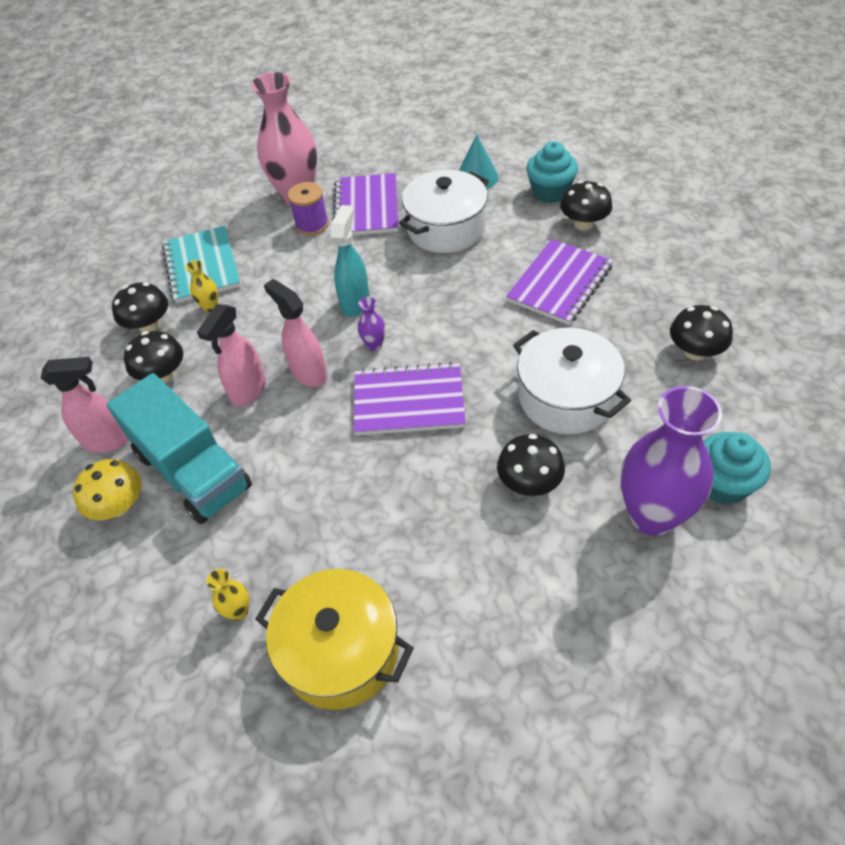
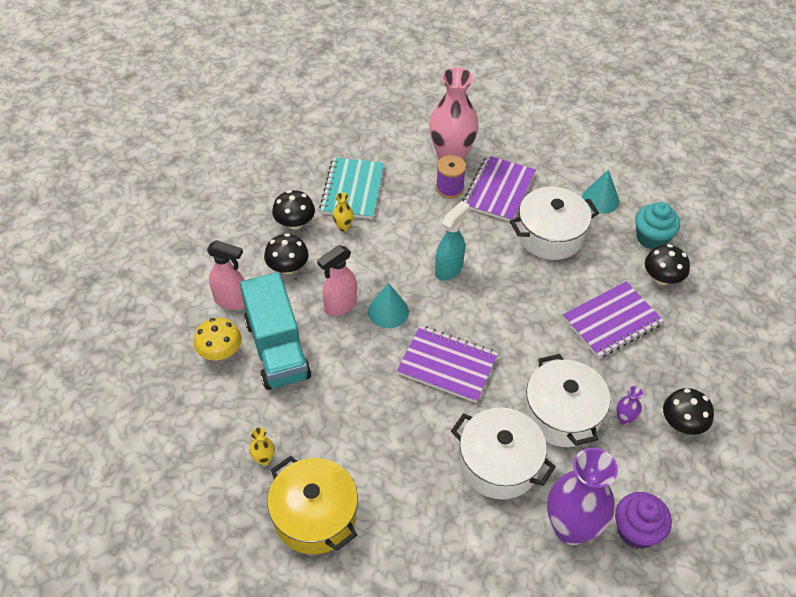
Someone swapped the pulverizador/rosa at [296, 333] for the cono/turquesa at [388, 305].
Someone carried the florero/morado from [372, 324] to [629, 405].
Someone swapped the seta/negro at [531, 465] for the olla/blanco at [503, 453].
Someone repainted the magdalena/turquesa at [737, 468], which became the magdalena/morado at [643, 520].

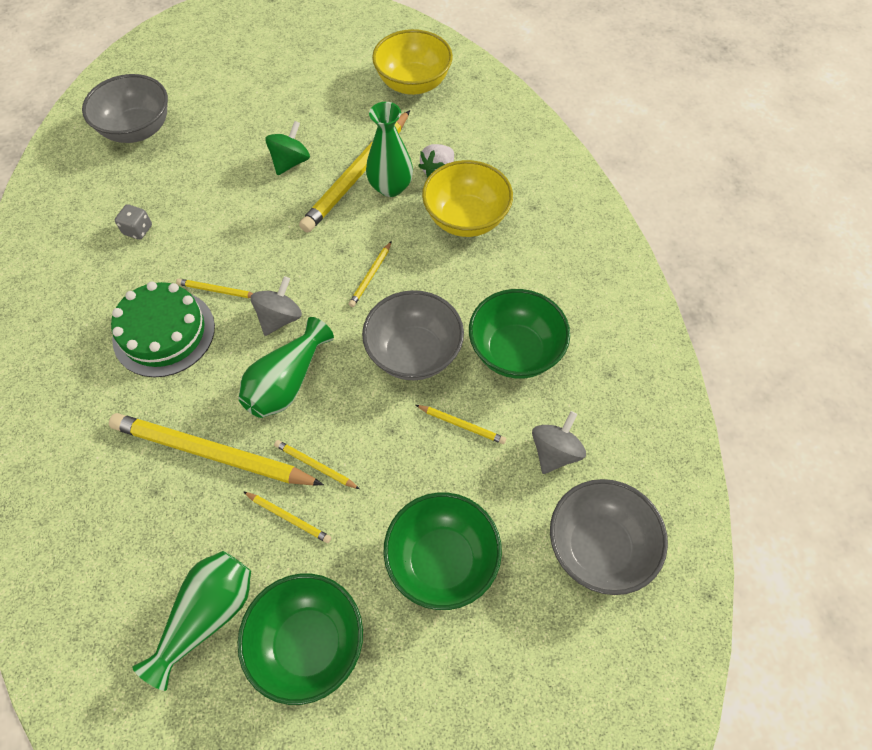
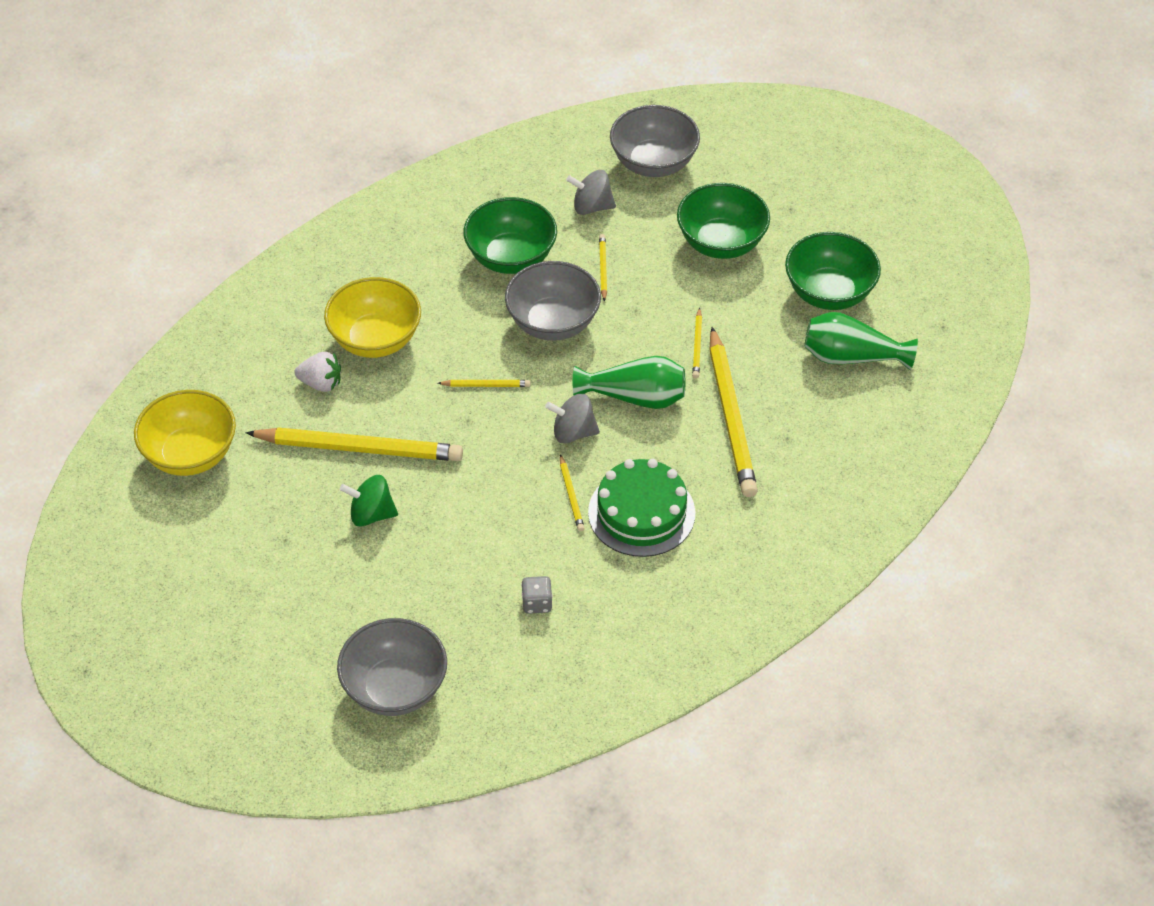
Someone took away the lápiz/amarillo at [288, 517].
Someone took away the florero/verde at [389, 149].

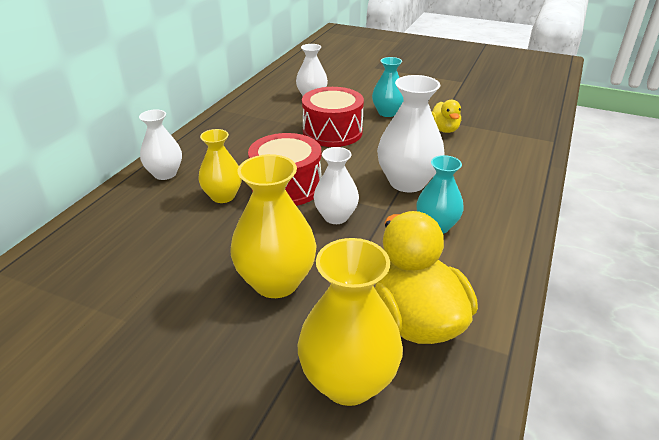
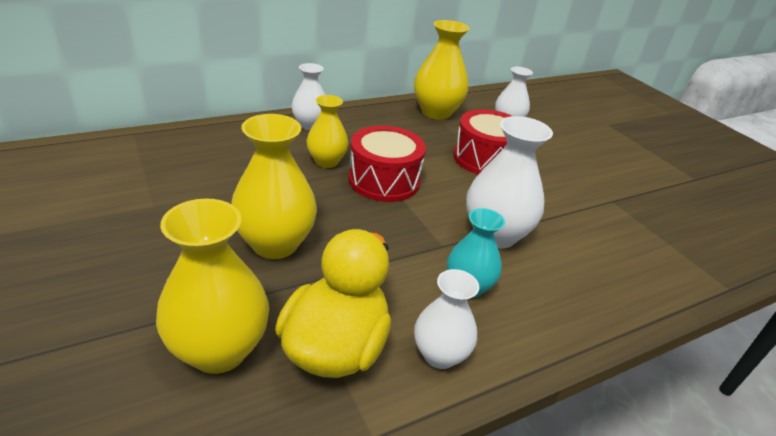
Someone carried the florero/blanco from [336, 185] to [446, 319].
Someone took away the florero/turquesa at [388, 87].
Someone took away the pato/amarillo at [446, 116].
Someone put down the florero/amarillo at [442, 70].

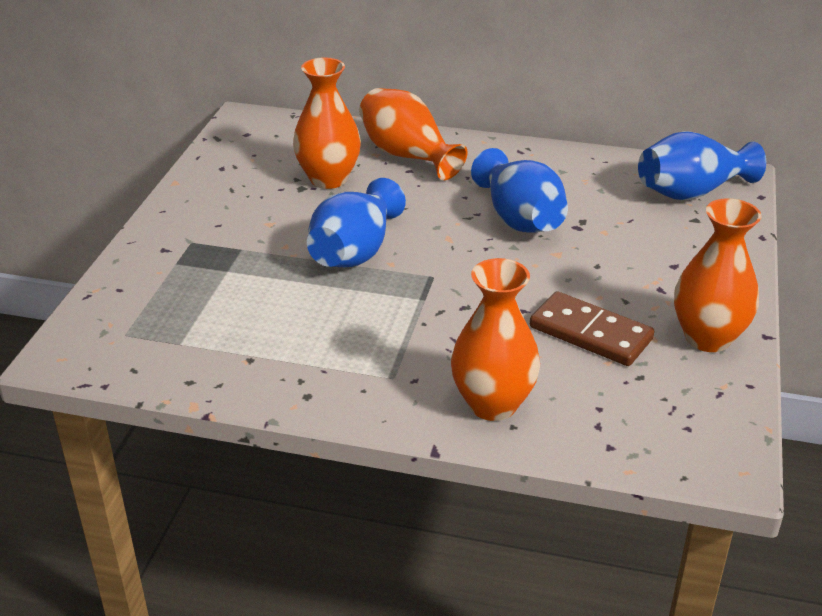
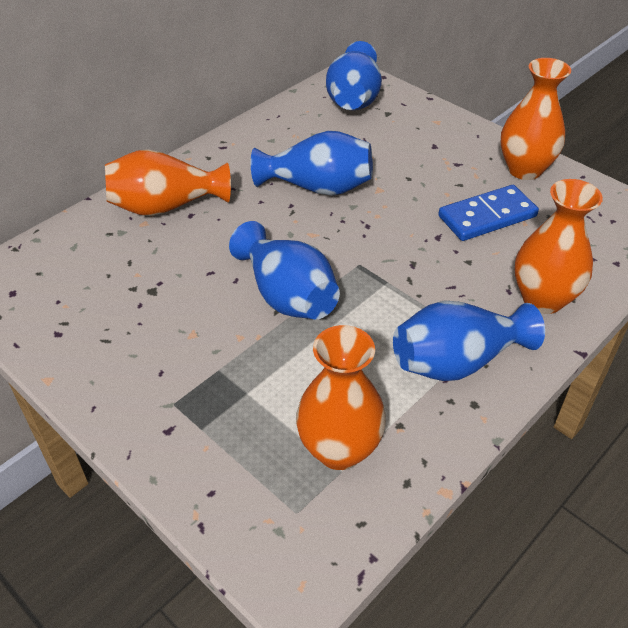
Someone carried the florero/naranja from [327, 123] to [341, 397].
Someone repainted the ficha de dominó/marrón at [592, 328], which became the ficha de dominó/azul at [489, 213].
Someone put down the florero/azul at [469, 340].

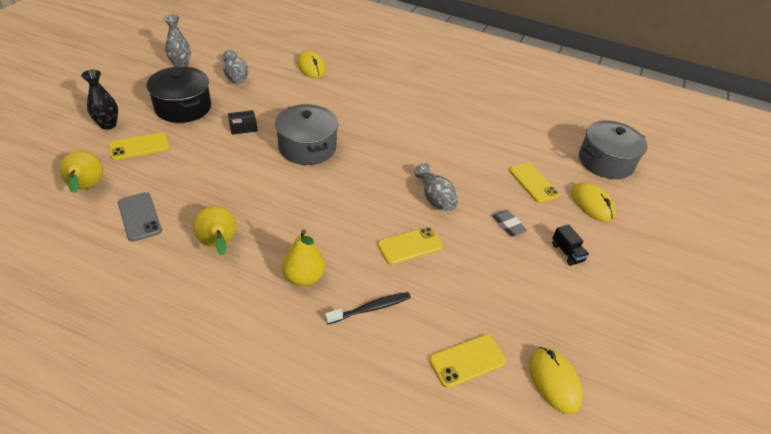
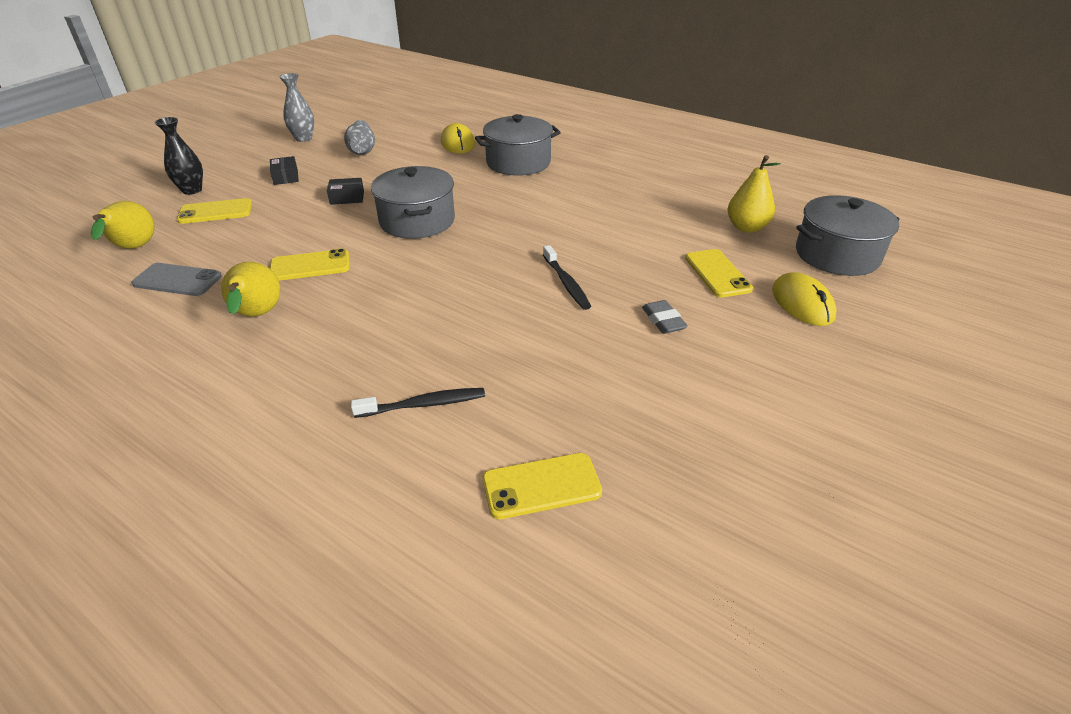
Someone rotated the móvil/gris at [140, 217] by 60 degrees counterclockwise.
Someone swapped the olla/negro at [179, 95] for the caja/negro at [284, 170].
Someone carried the pera/amarillo from [303, 257] to [754, 194].
Someone carried the móvil/amarillo from [410, 246] to [310, 265].
Someone swapped the florero/gris at [436, 187] for the cepillo de dientes/negro at [567, 277].
Someone took away the ratón/amarillo at [556, 380].
Someone took away the camión/negro at [570, 245].
Someone put down the olla/gris at [518, 145].

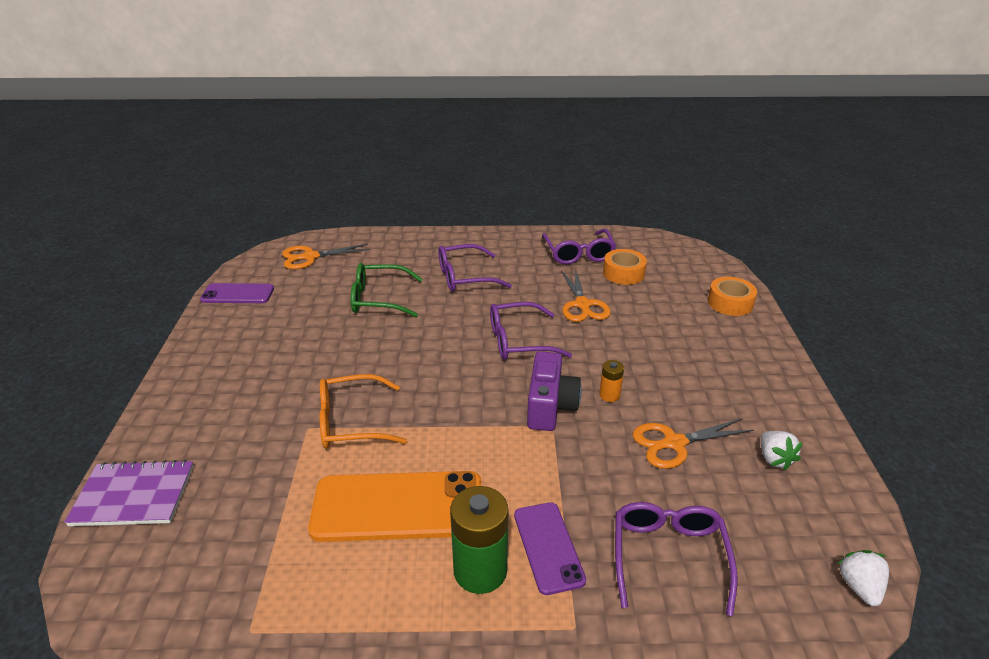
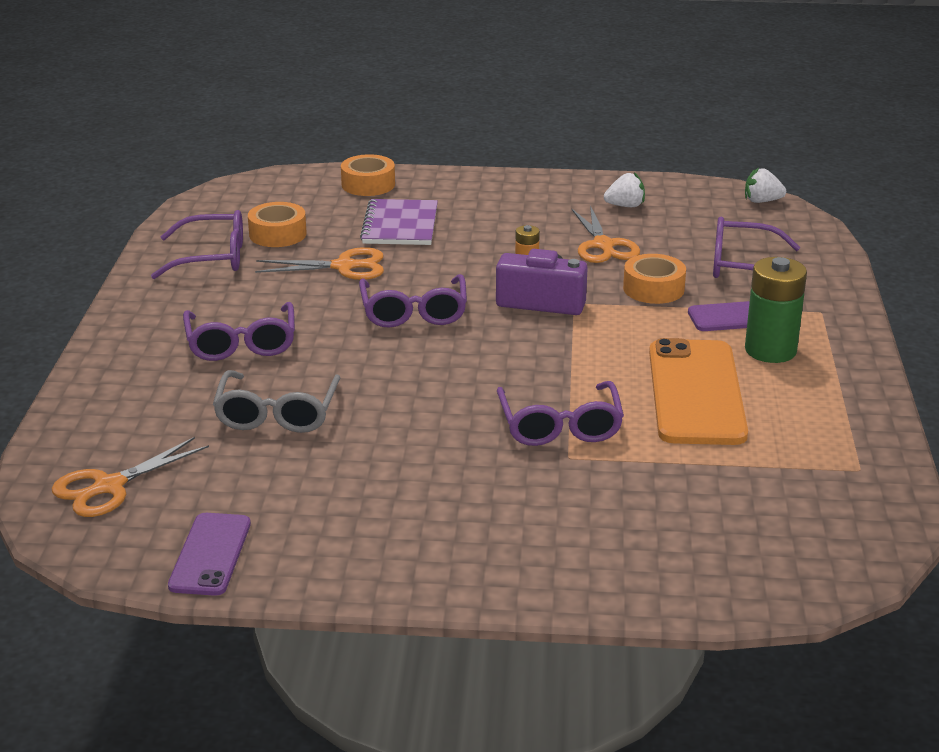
Someone carried the cuaderno/morado from [129, 493] to [399, 222].
Someone rotated the tijeras/naranja at [326, 256] by 60 degrees clockwise.
Someone repainted the gafas/naranja at [363, 411], which became the gafas/morado at [560, 413].
Someone repainted the gafas/verde at [387, 290], which became the gafas/gris at [277, 401].
Someone put down the cinta adhesiva/naranja at [654, 279].

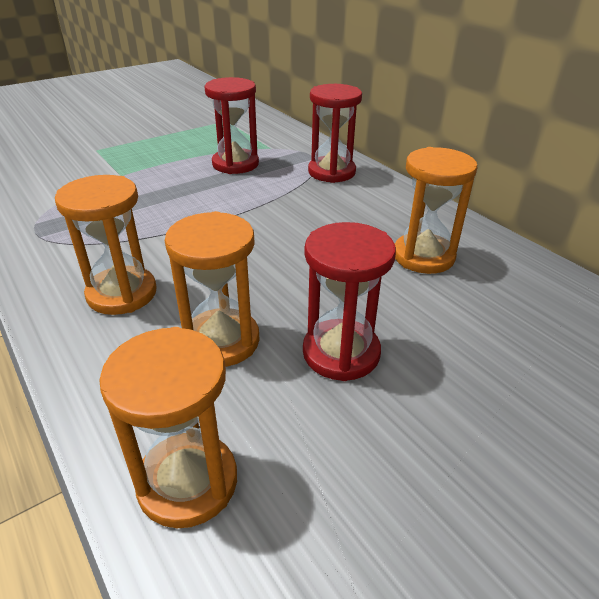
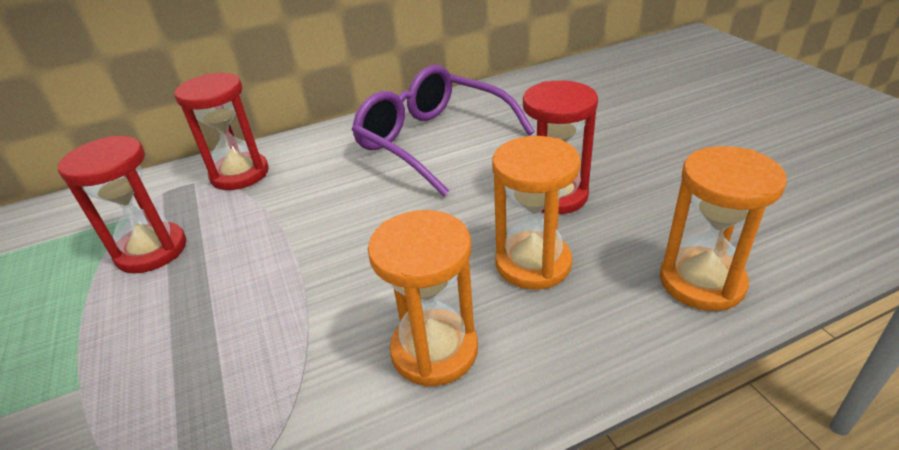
Someone swapped the reloj de arena/naranja at [436, 210] for the gafas/morado at [443, 130].

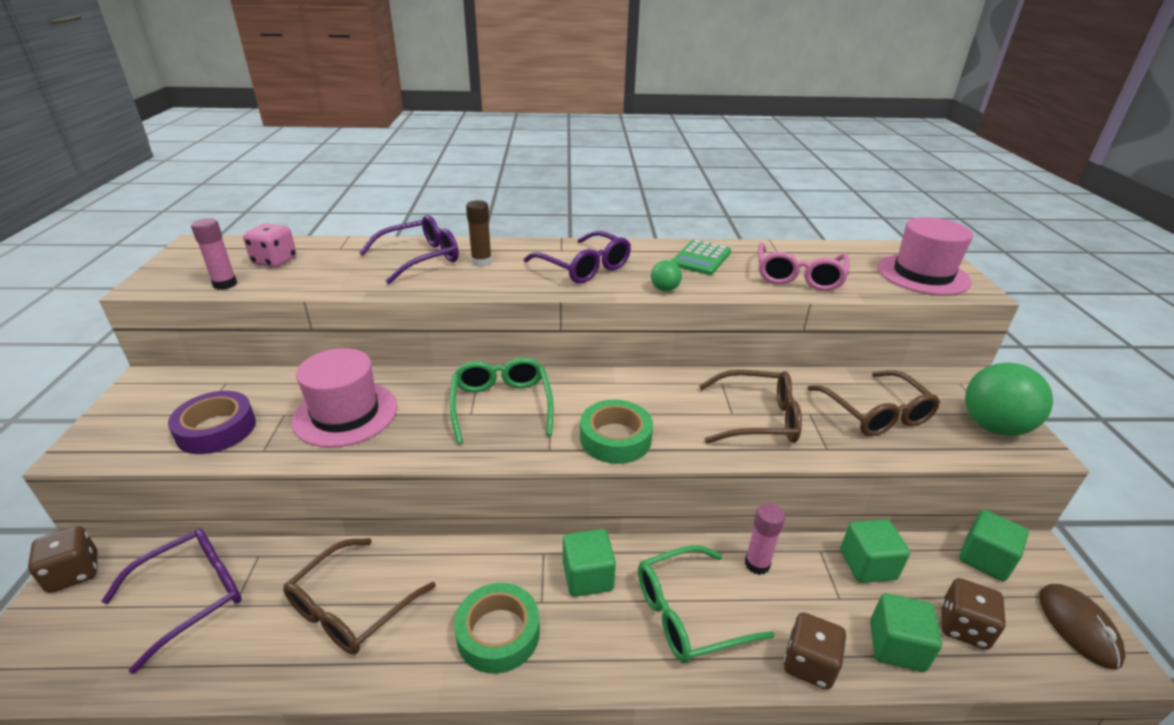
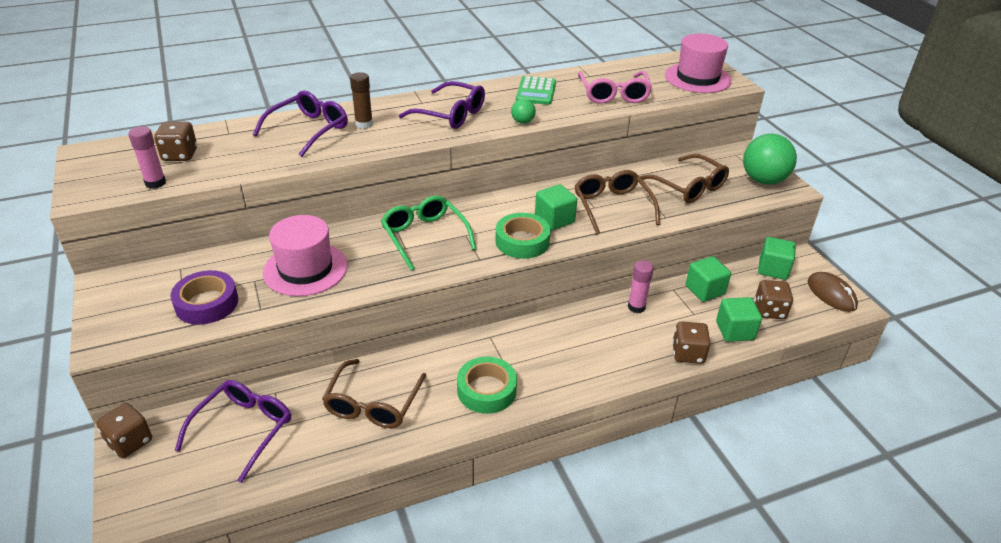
Someone repainted the dado/rosa at [269, 245], which became the dado/marrón at [175, 141].
Someone carried the cubo/verde from [589, 563] to [556, 207].
Someone took away the gafas/verde at [706, 604].
Someone rotated the gafas/marrón at [750, 407] by 90 degrees counterclockwise.

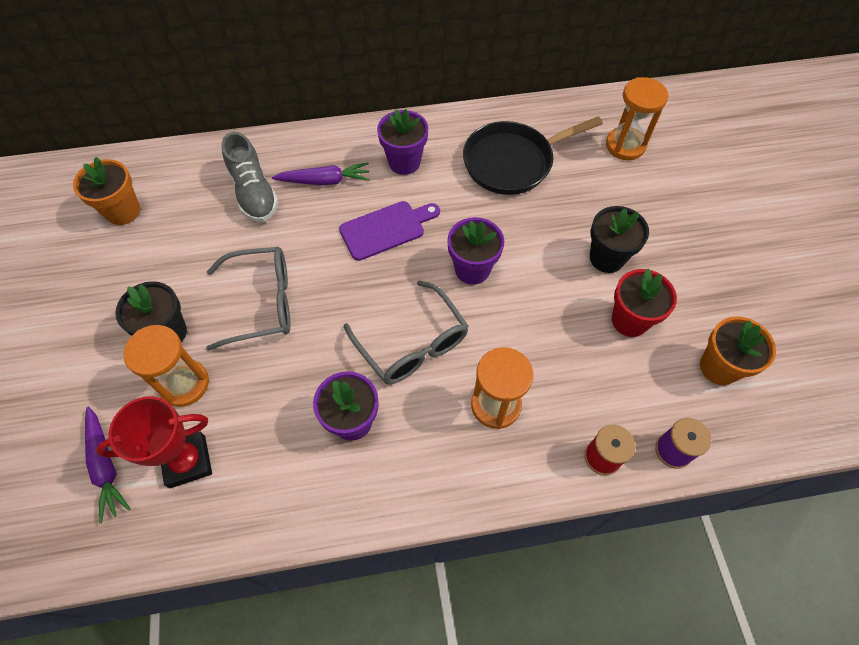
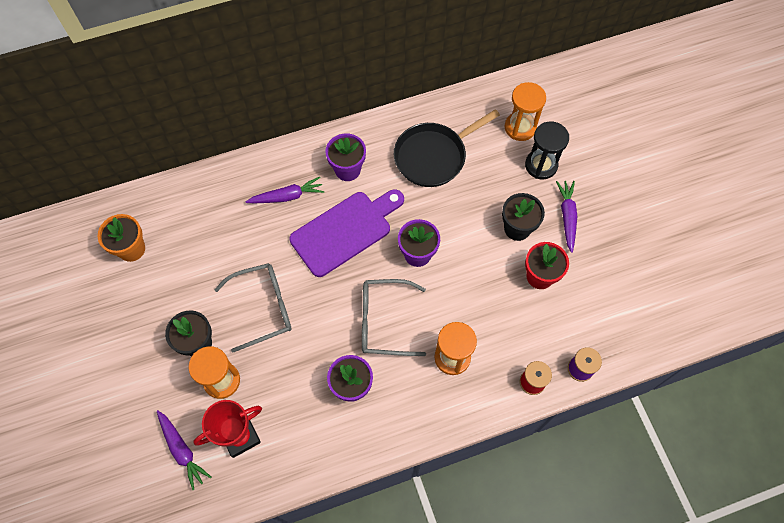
Someone took away the zapato/gris at [250, 177].
Someone scaled the tabla de cortar/morado at [389, 231] by 1.52.
Someone rotated the gafas/gris at [406, 332] by 135 degrees clockwise.
Someone took away the maceta/naranja at [738, 351].
Someone put down the reloj de arena/negro at [547, 150].
Someone put down the zanahoria/morado at [566, 217].

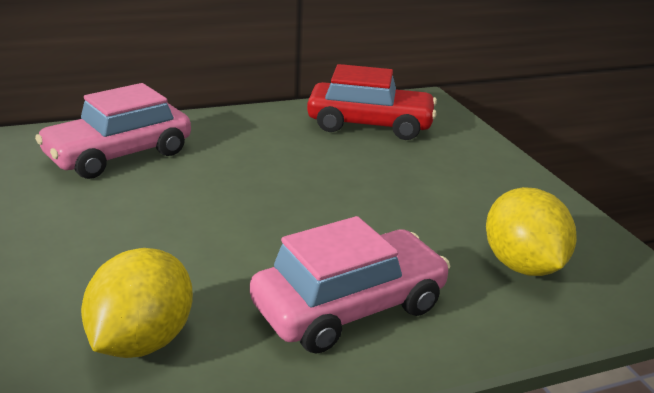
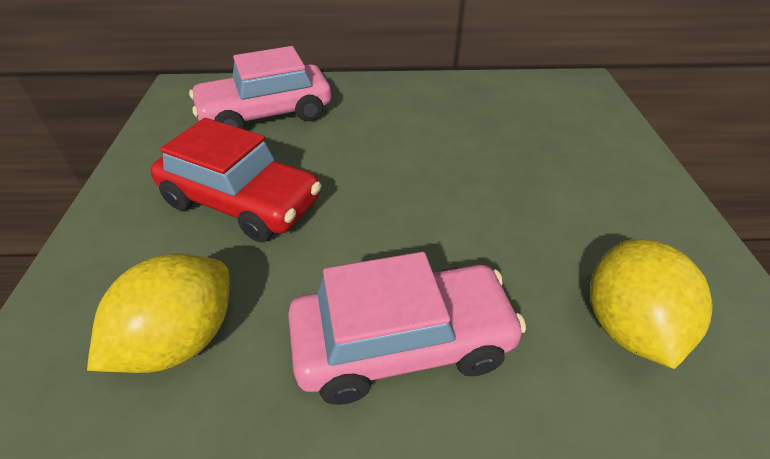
Someone carried the coche/rojo from [372, 102] to [236, 180].

